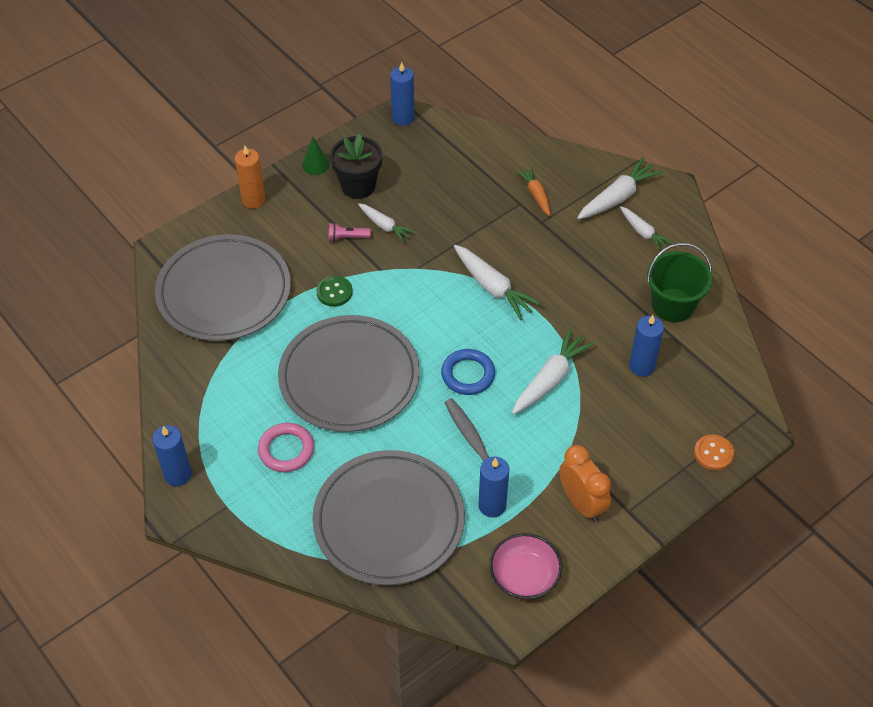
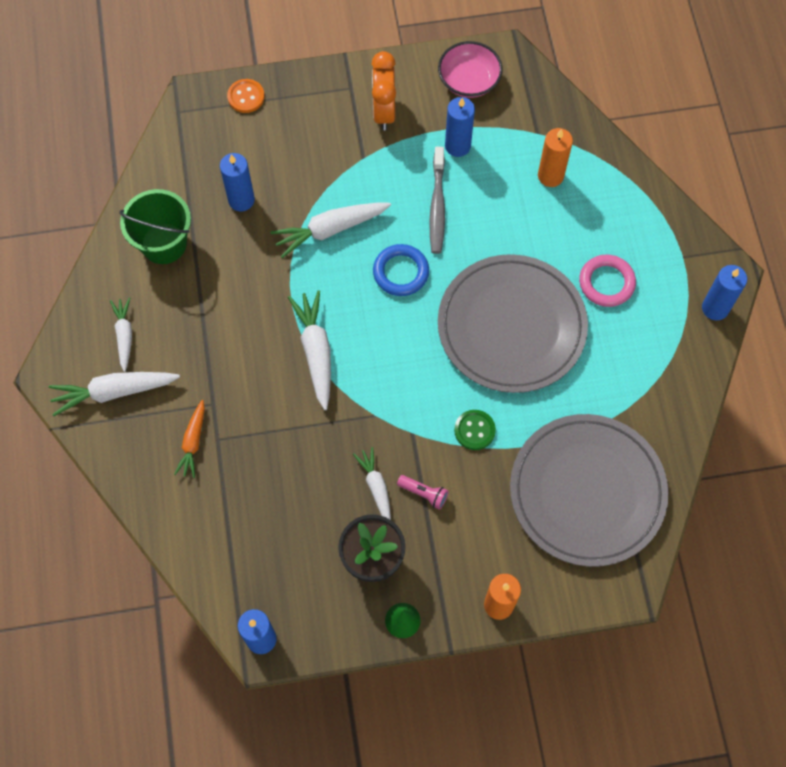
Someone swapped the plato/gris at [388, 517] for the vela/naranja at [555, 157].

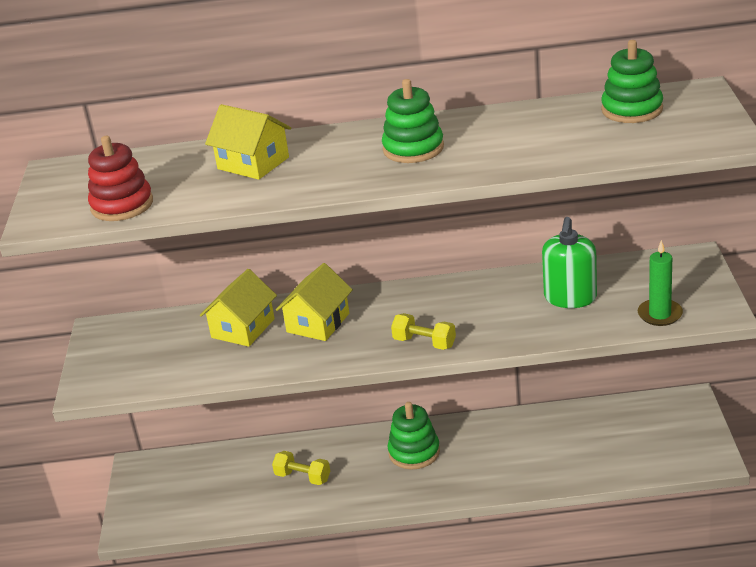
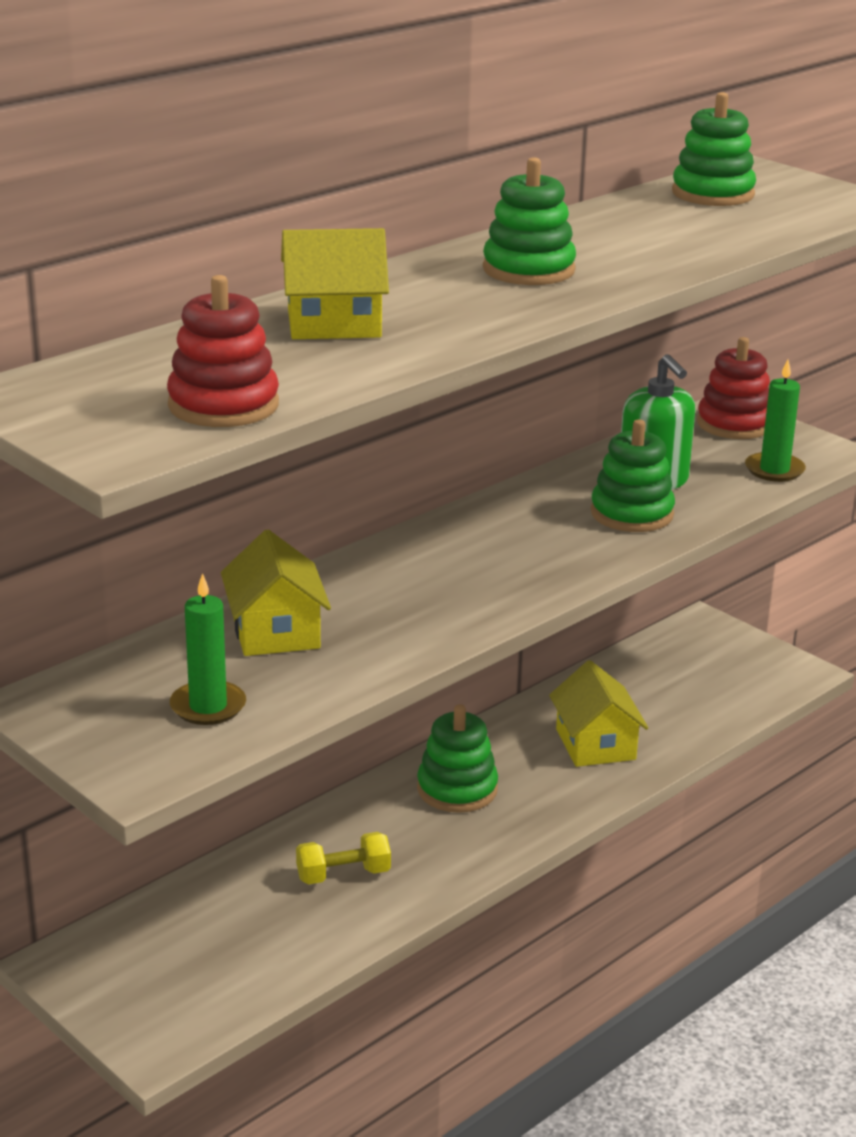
Someone carried the casa/amarillo from [314, 302] to [598, 713].
Someone took away the mancuerna/amarillo at [423, 331].
Someone put down the vela/verde at [208, 649].
Someone put down the juguete apilable/verde at [633, 475].
Someone put down the juguete apilable/rojo at [733, 388].

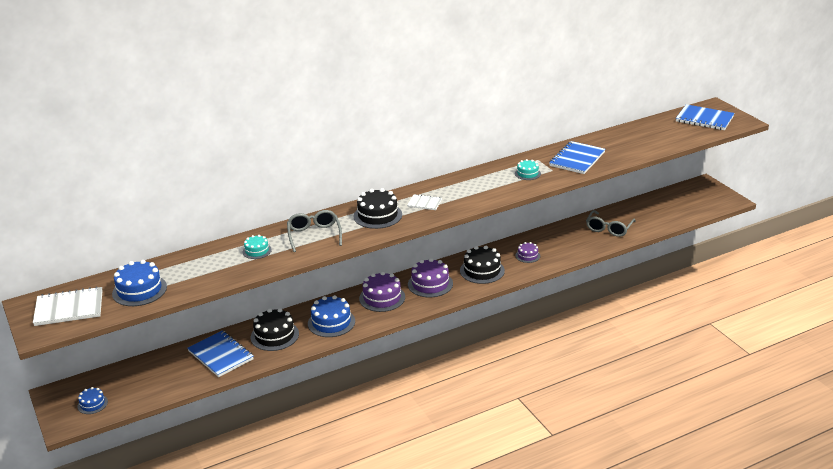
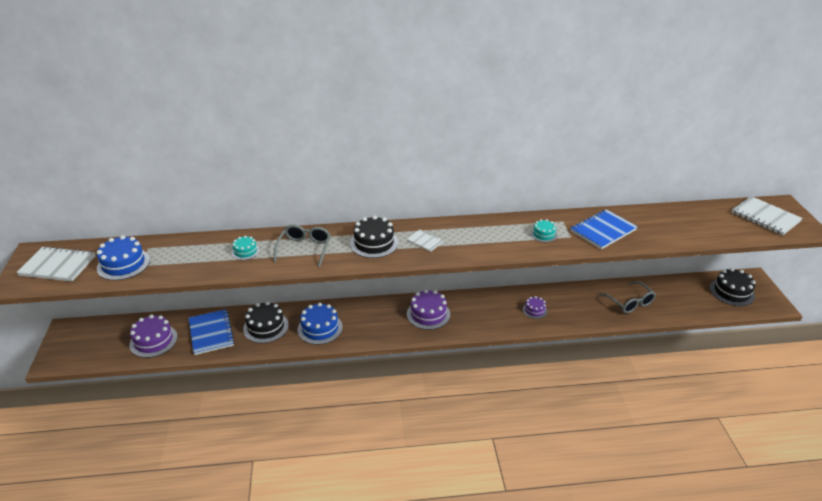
Someone took away the tarta/azul at [92, 400].
Someone carried the tarta/morado from [382, 292] to [153, 336].
Someone carried the tarta/negro from [482, 265] to [733, 287].
Someone rotated the gafas/gris at [611, 223] by 75 degrees counterclockwise.
Someone repainted the cuaderno/azul at [705, 117], which became the cuaderno/blanco at [767, 216].

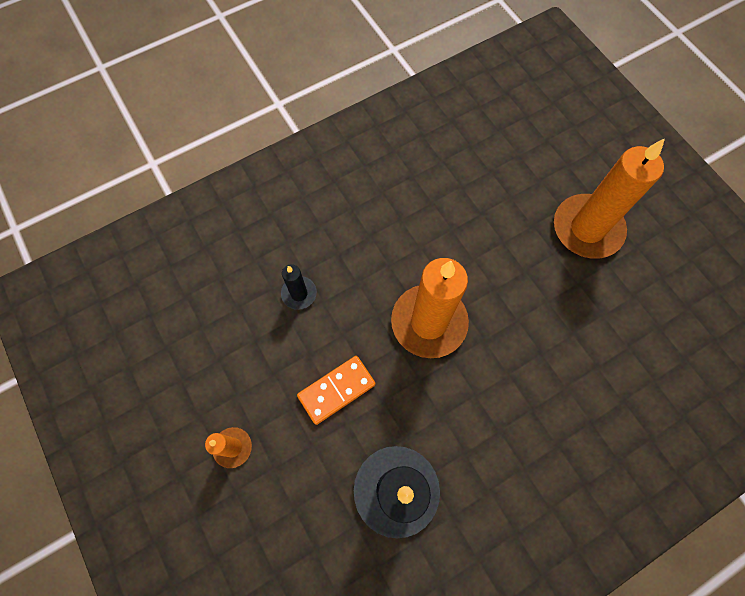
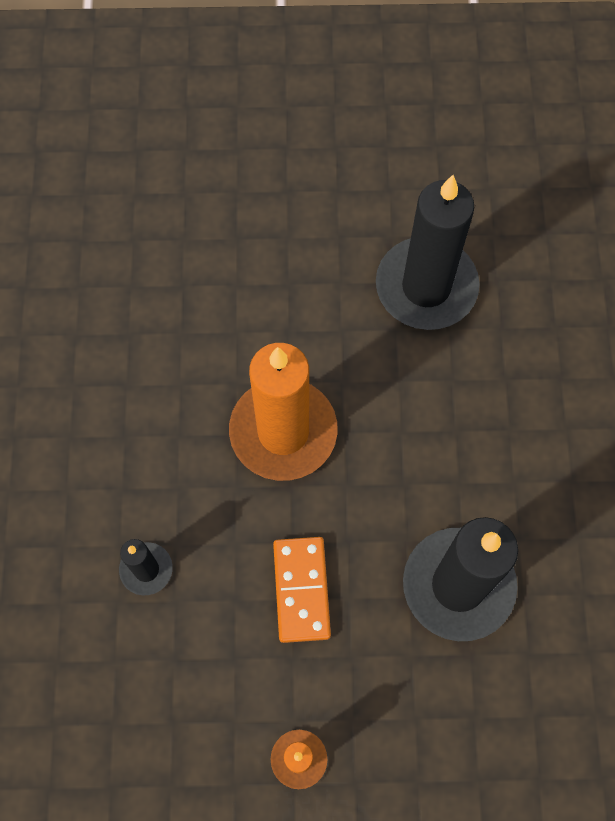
Someone took away the vela/naranja at [609, 198].
Someone put down the vela/negro at [428, 252].

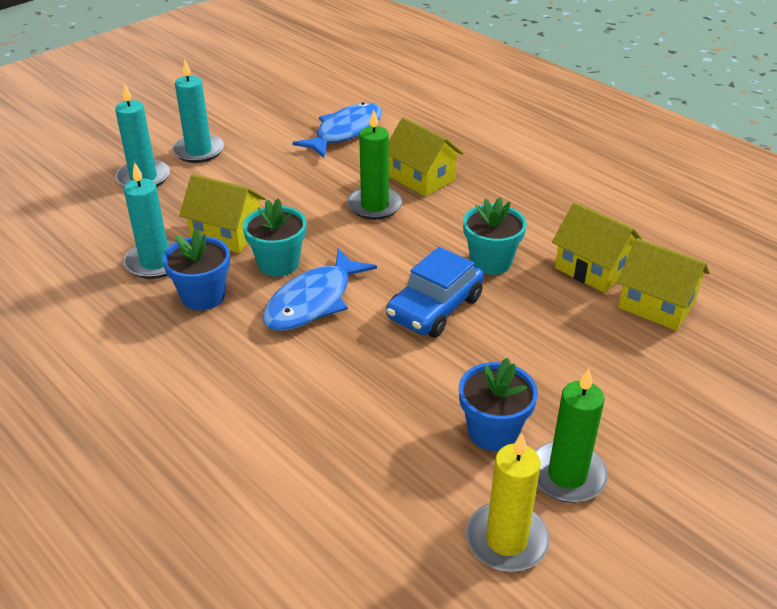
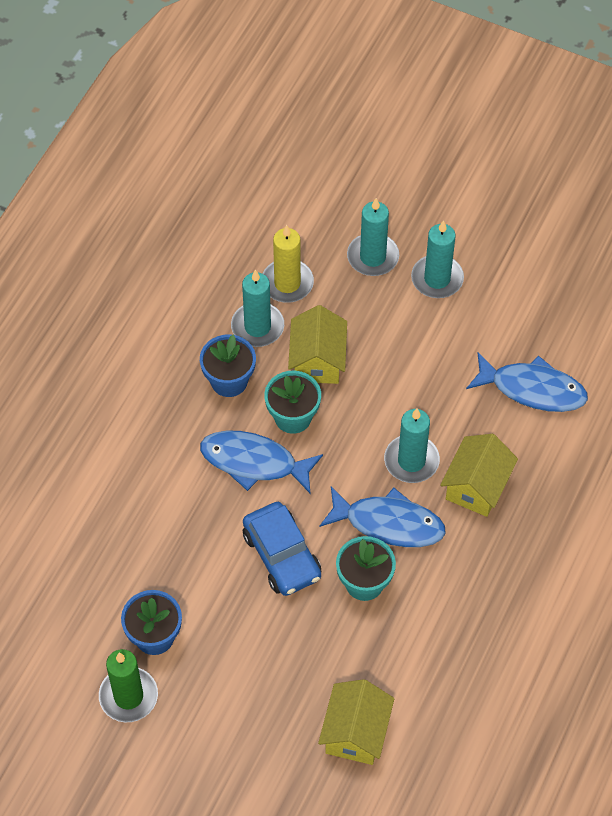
Someone repainted the vela/verde at [375, 165], which became the vela/turquesa at [412, 445].
Someone rotated the coche/azul at [435, 292] by 135 degrees counterclockwise.
Someone carried the vela/amarillo from [507, 502] to [288, 264].
Someone took away the casa/amarillo at [597, 247].
Someone put down the pez/azul at [382, 517].

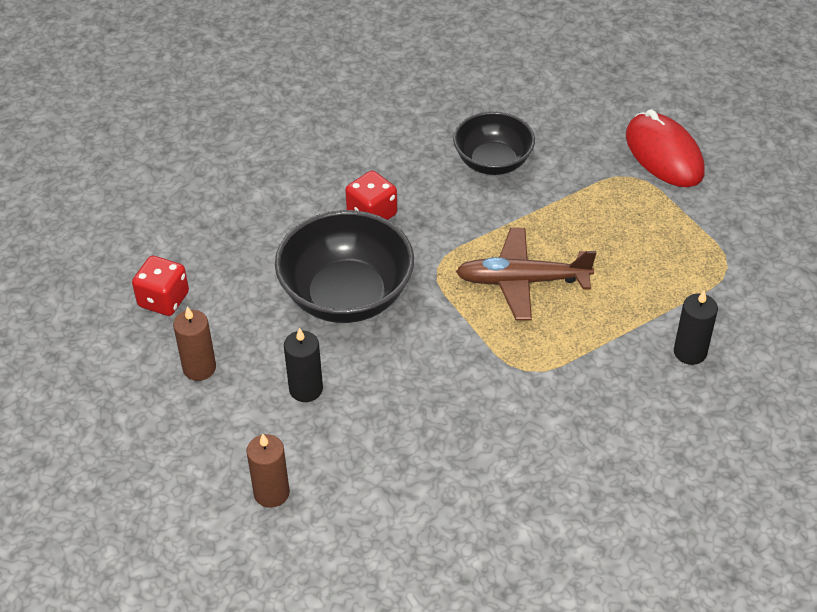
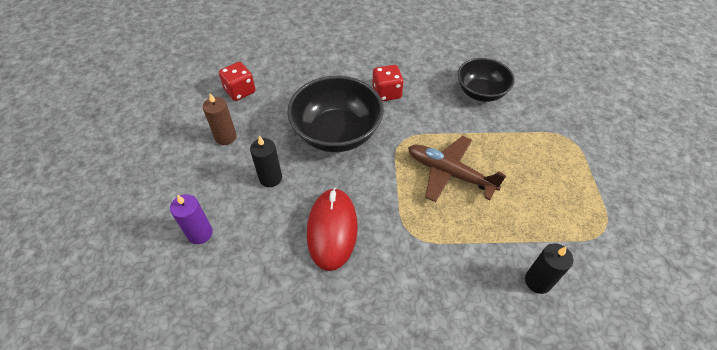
Someone repainted the vela/marrón at [268, 471], which became the vela/morado at [191, 219].
Someone carried the ratón/rojo from [665, 148] to [332, 229].

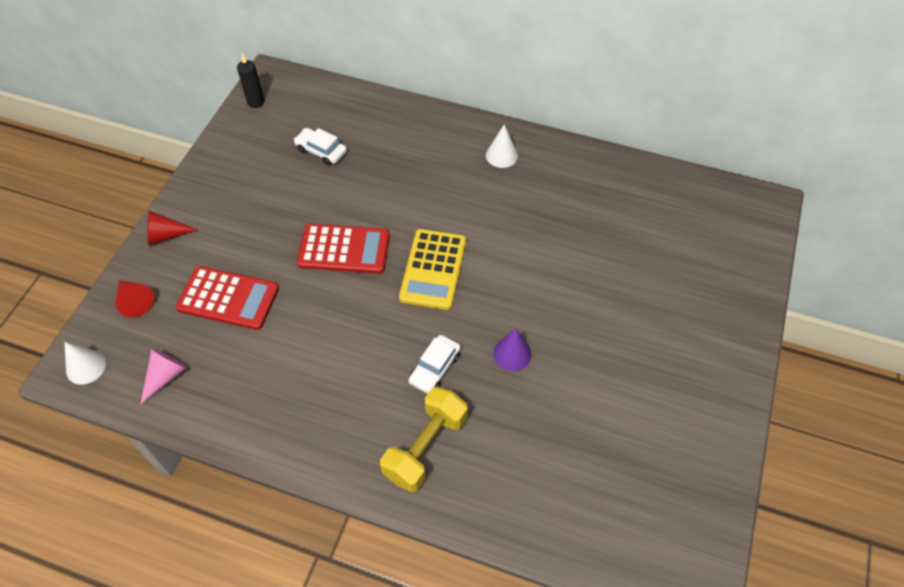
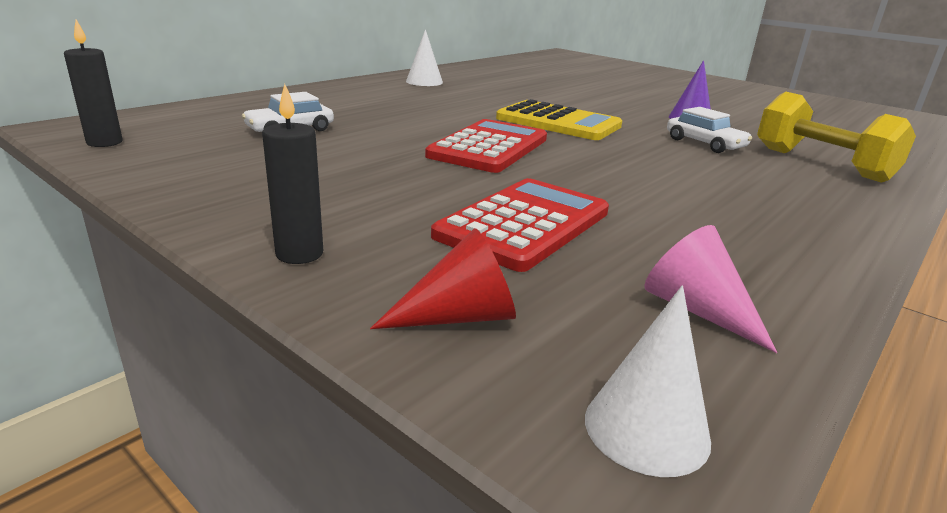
Someone swapped the cono/rojo at [172, 227] for the vela/negro at [292, 174].

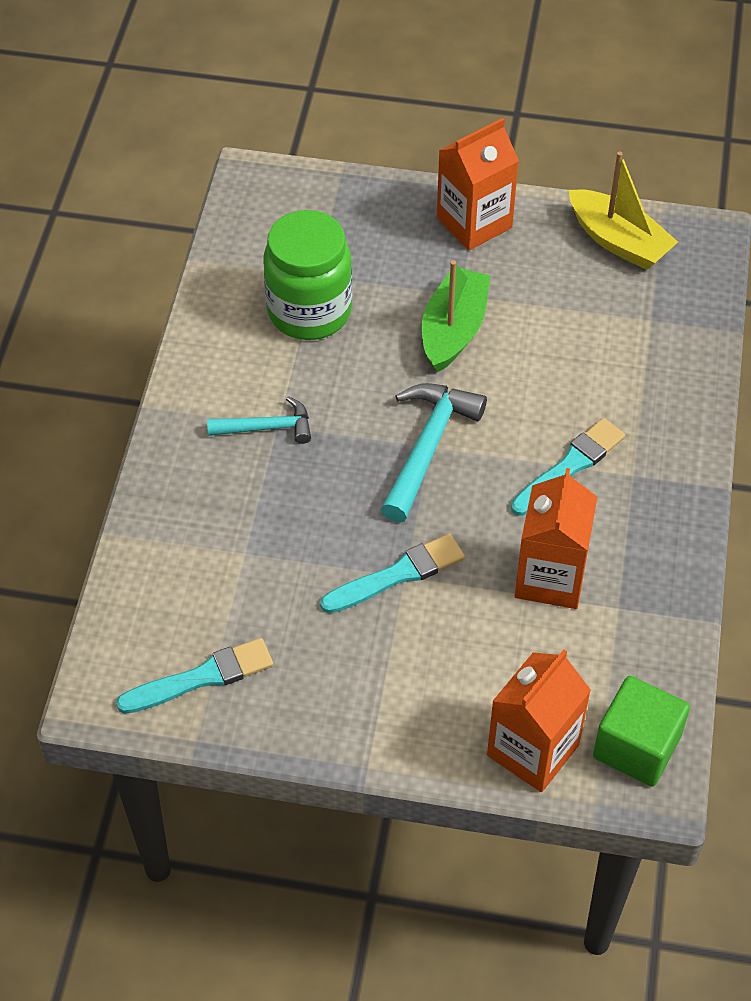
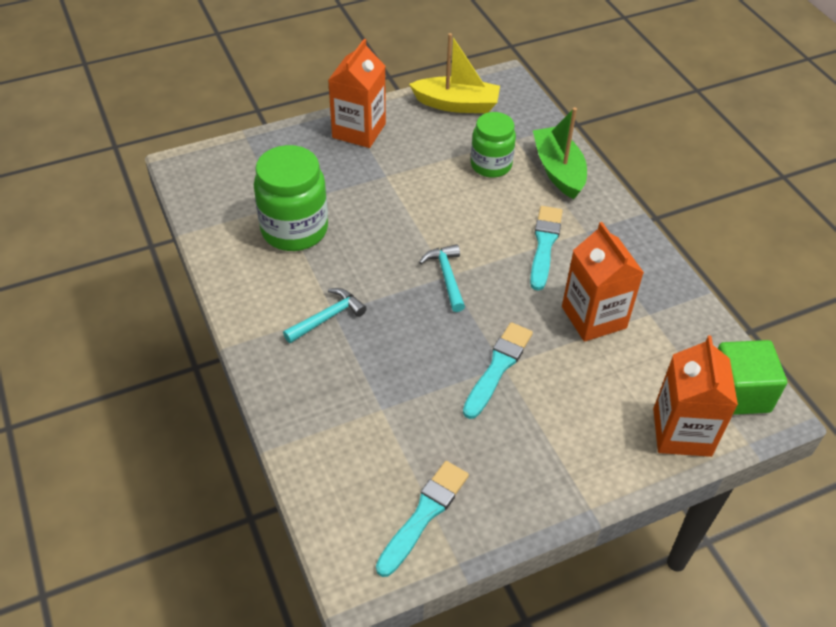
Someone scaled the martillo/turquesa at [434, 452] by 0.62.
Someone carried the barco/verde from [456, 316] to [560, 153].
Someone put down the tarro/verde at [493, 145].

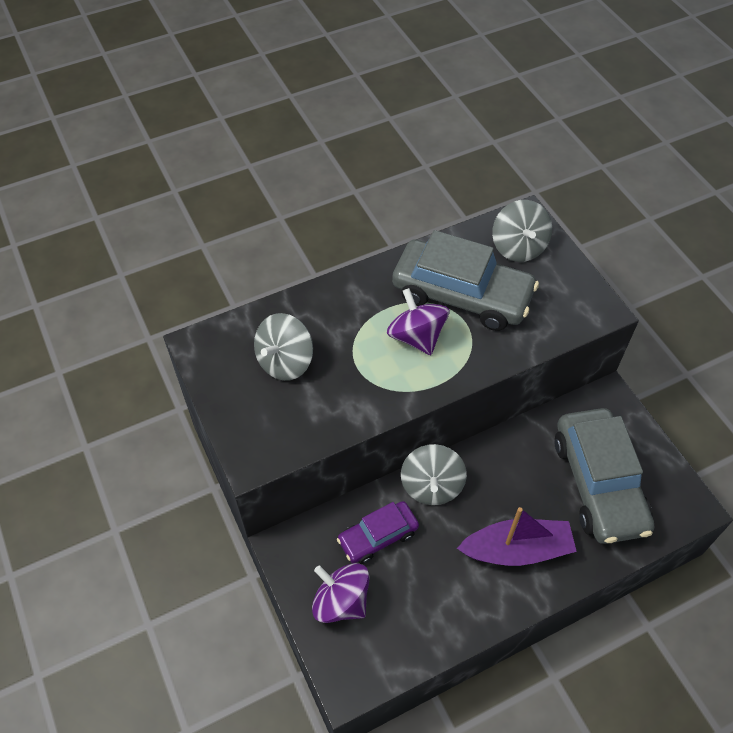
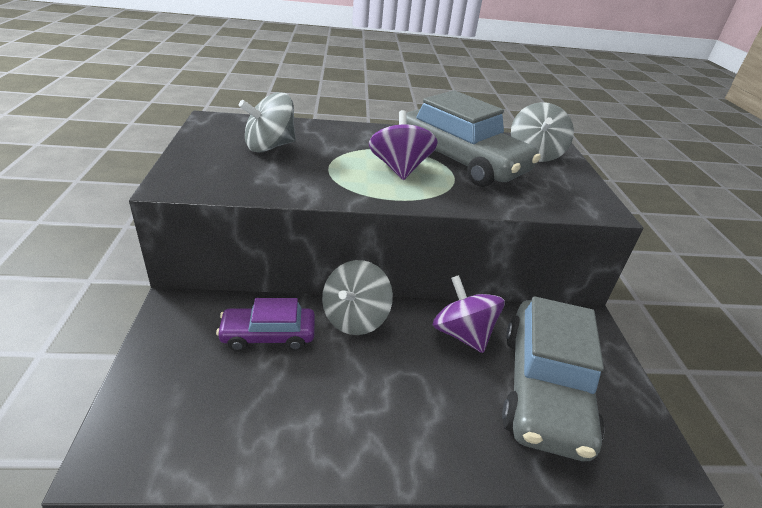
Someone carried the peonza/morado from [341, 593] to [469, 314].
Someone took away the barco/morado at [517, 536].

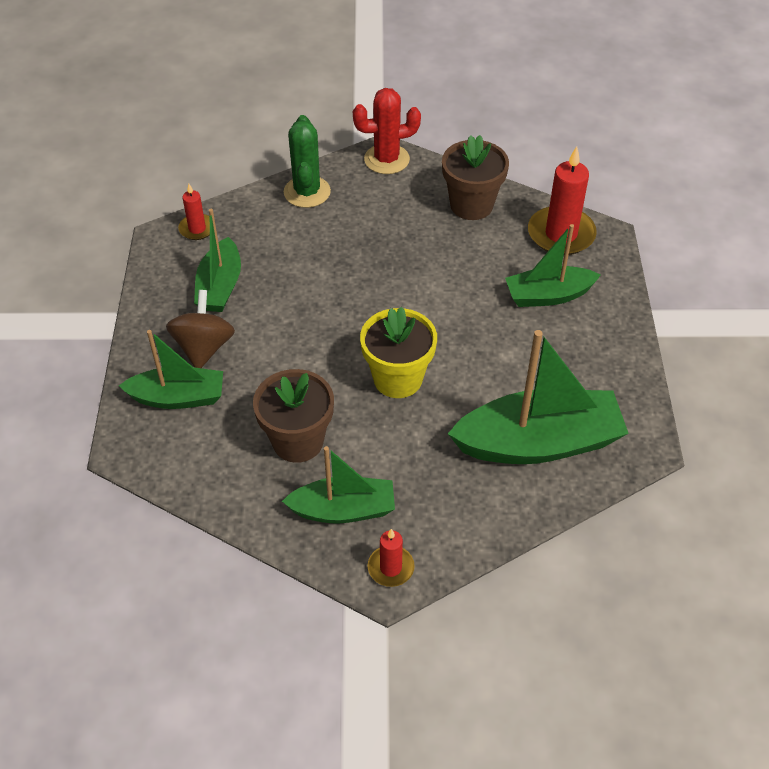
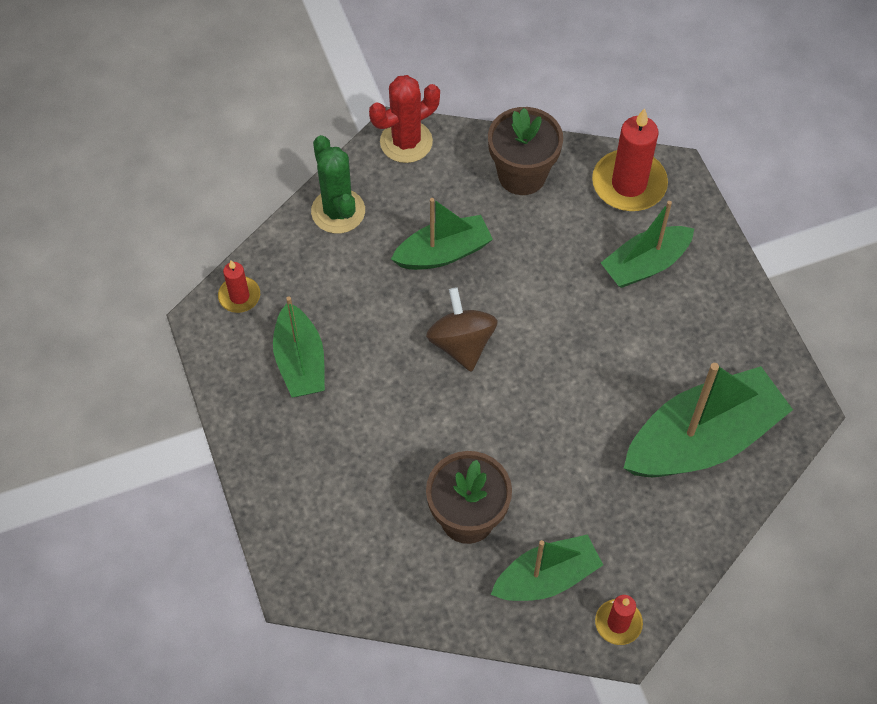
Someone carried the barco/verde from [171, 369] to [442, 234].
Someone carried the peonza/marrón from [200, 329] to [462, 329].
Someone took away the maceta/amarillo at [398, 352].

